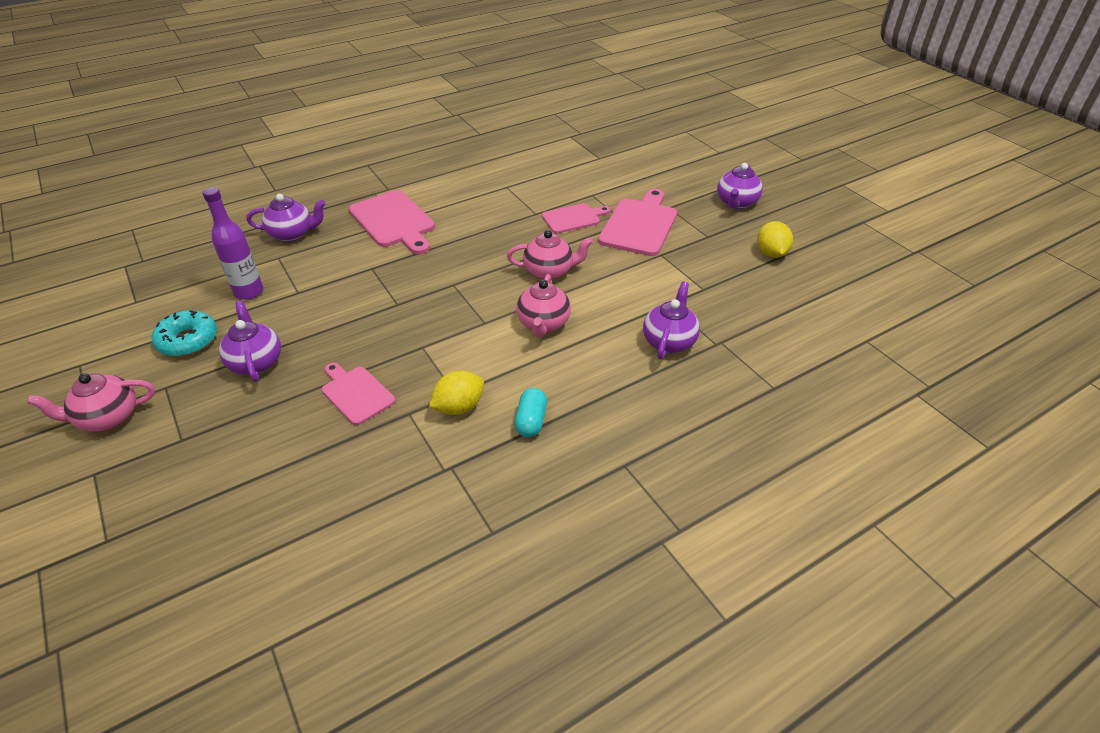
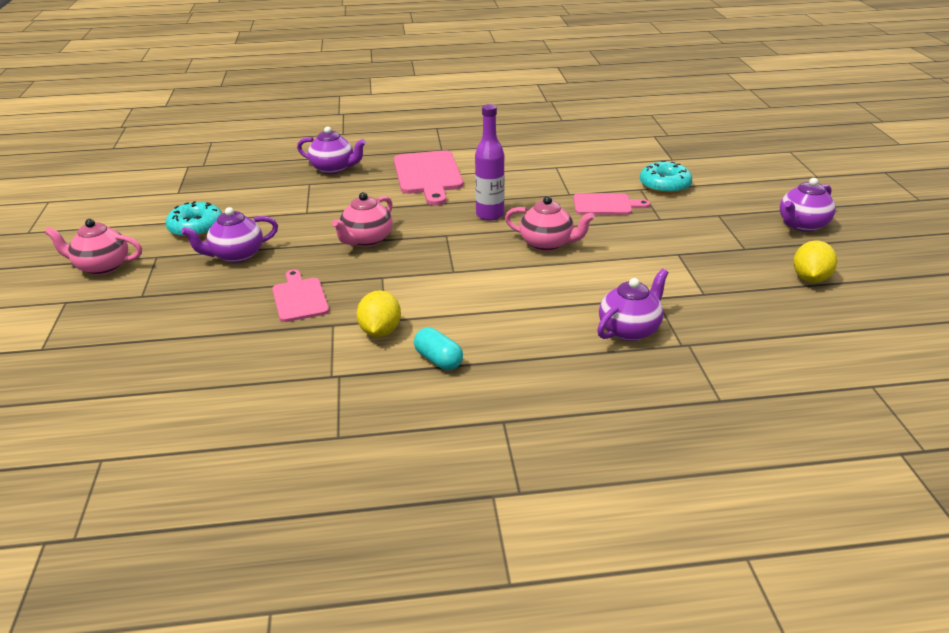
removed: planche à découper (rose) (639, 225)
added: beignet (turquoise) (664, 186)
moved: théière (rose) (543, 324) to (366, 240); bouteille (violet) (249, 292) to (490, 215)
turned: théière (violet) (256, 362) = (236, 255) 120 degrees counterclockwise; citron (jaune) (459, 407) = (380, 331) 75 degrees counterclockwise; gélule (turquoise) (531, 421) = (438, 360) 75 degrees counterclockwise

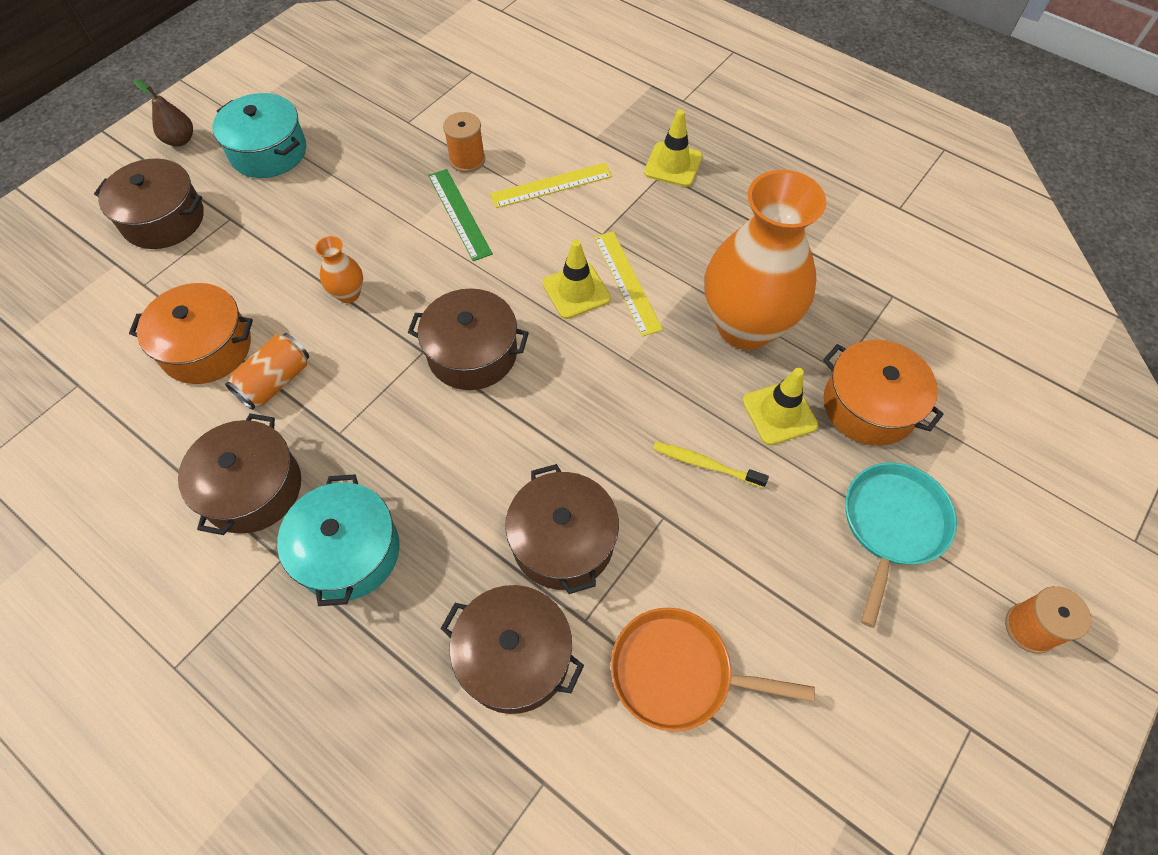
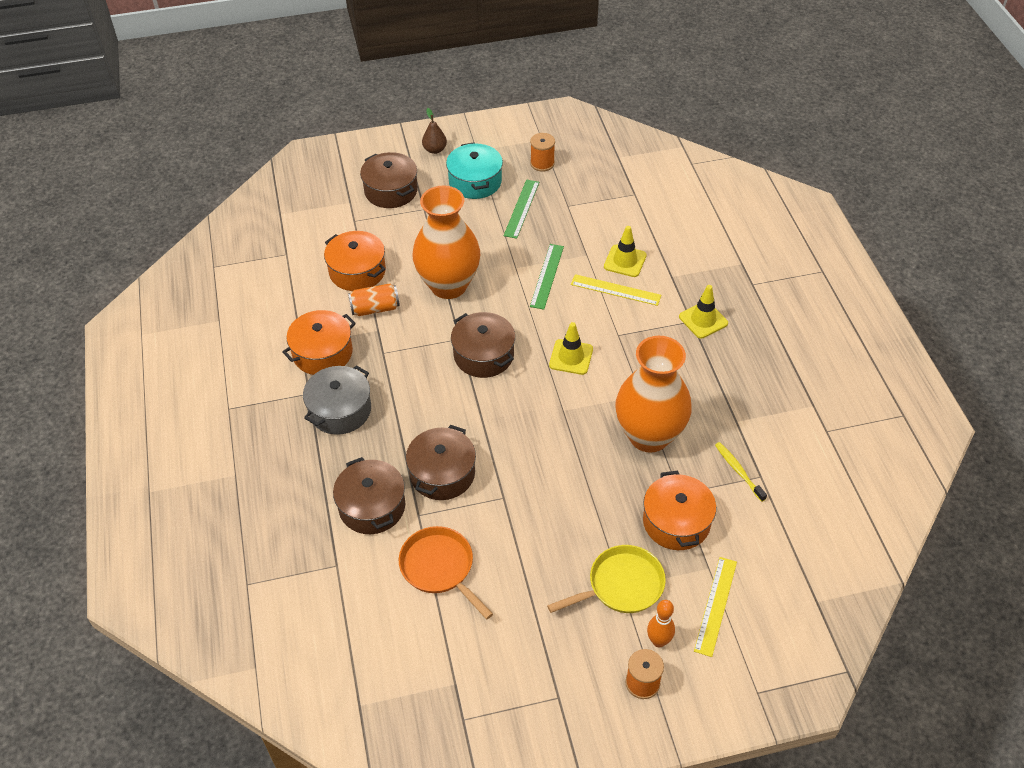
added: règle (vert) (521, 208); quille (orange) (658, 641)
moved: bobine (orange) (467, 160) to (542, 163); cône de chantier (jaune) (779, 413) to (625, 261); règle (jaune) (626, 282) to (715, 605); brosse à dents (jaune) (705, 464) to (738, 471)
recoloured: marmite (marron) (252, 488) to marmite (orange) (322, 353); marmite (turquoise) (348, 552) to marmite (gris) (340, 410); poêle (turquoise) (892, 525) to poêle (jaune) (621, 585)
resized: vase (orange) (348, 294) = (448, 285) x2.44

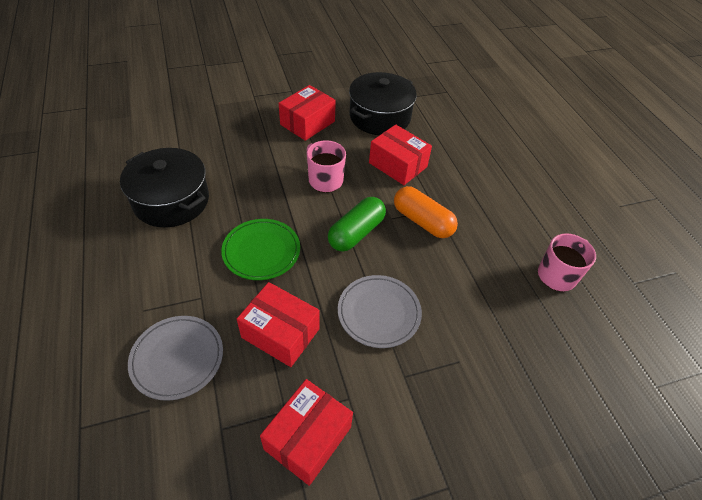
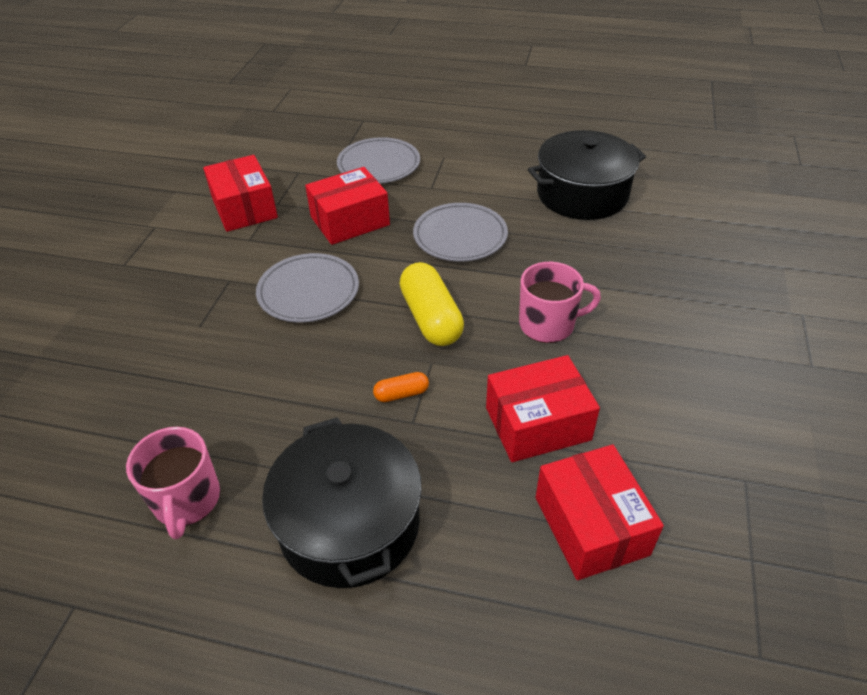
moved: marmite (noir) (380, 117) to (349, 523); boîte (rouge) (307, 123) to (591, 525)
recoloured: gélule (vert) (356, 233) to gélule (jaune) (431, 318); assiette (vert) (261, 251) to assiette (gris) (460, 236)
resized: gélule (orange) (422, 221) = (401, 394) x0.48

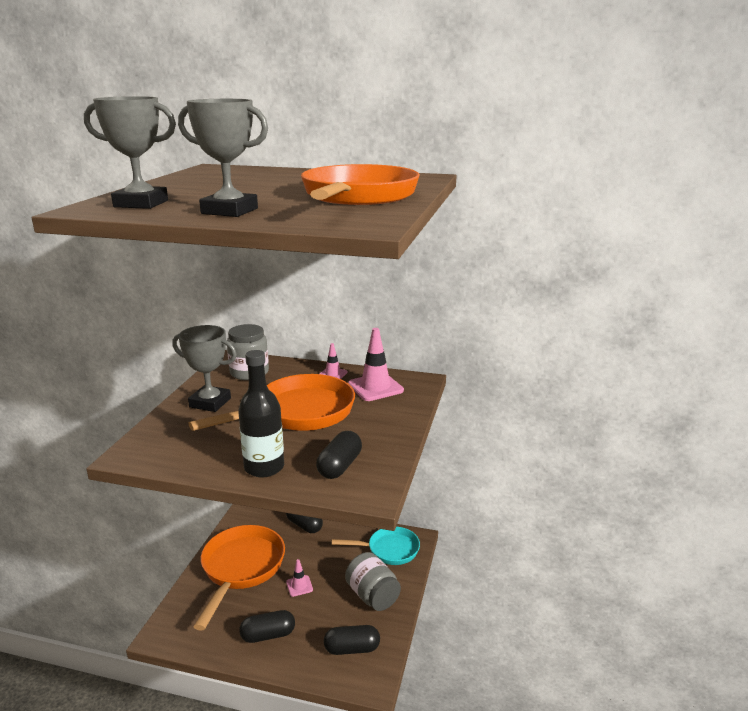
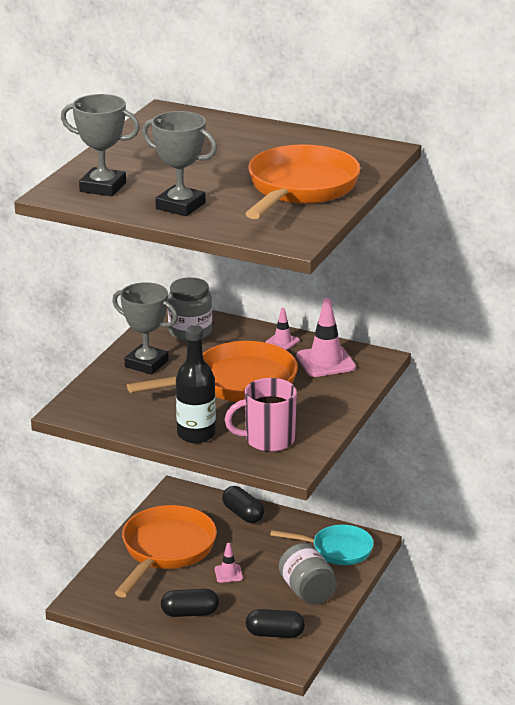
replaced: gélule (noir) (340, 466) to tasse (rose) (268, 440)

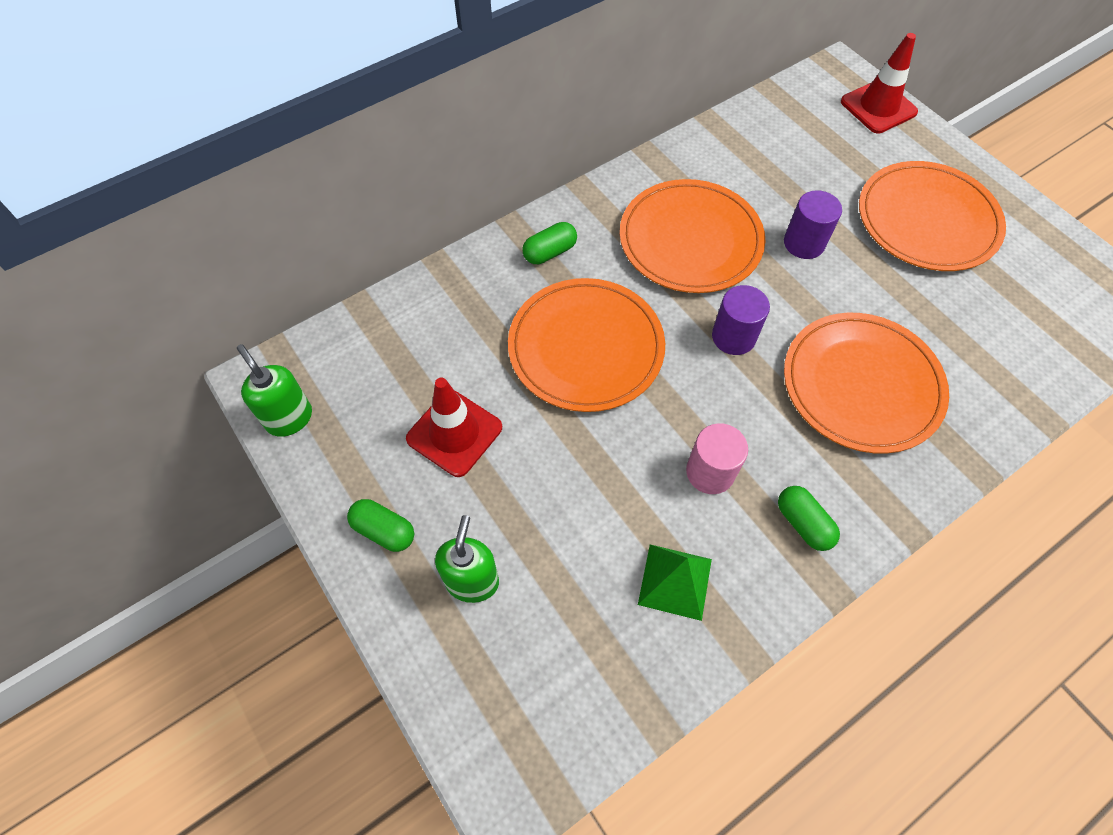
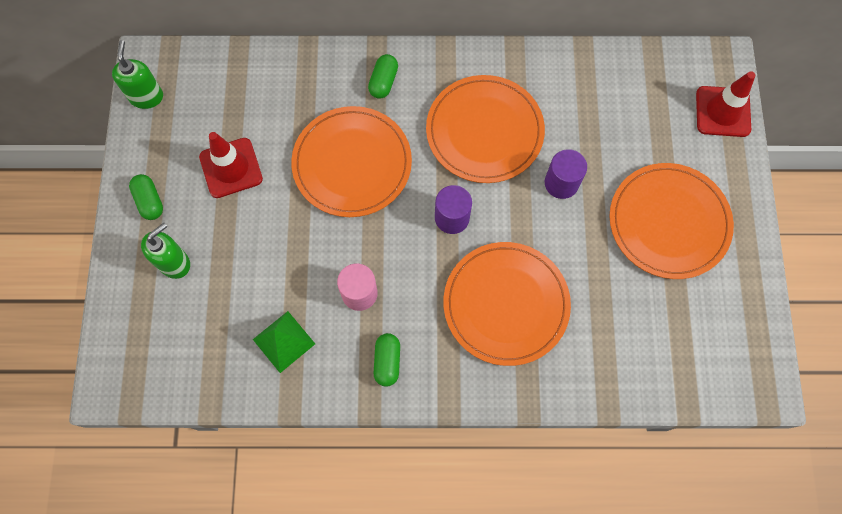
turned: gélule (vert) (550, 252) = (383, 82) 75 degrees counterclockwise

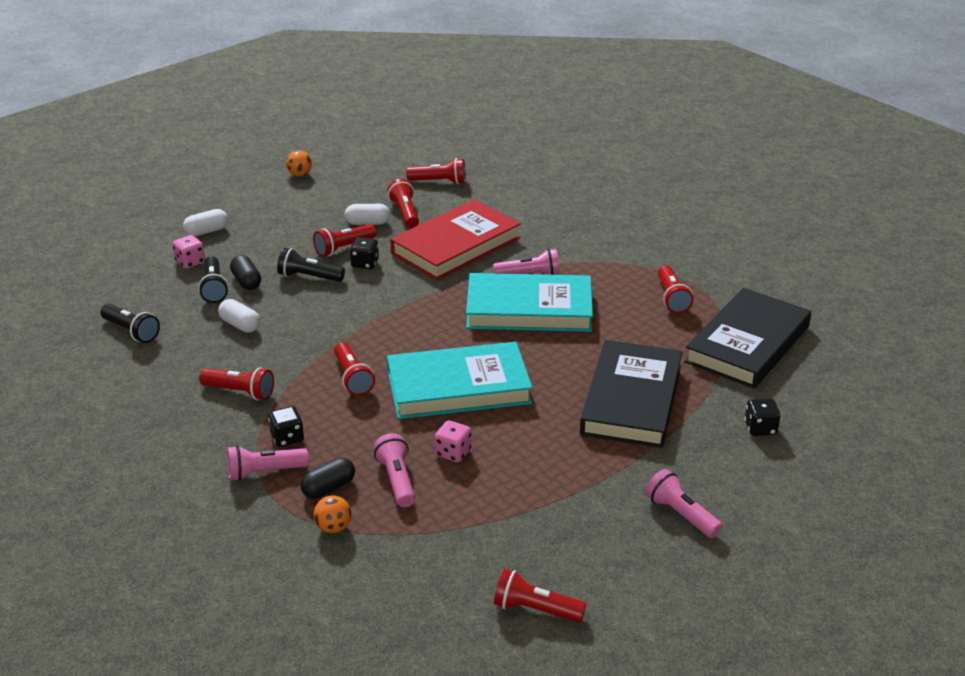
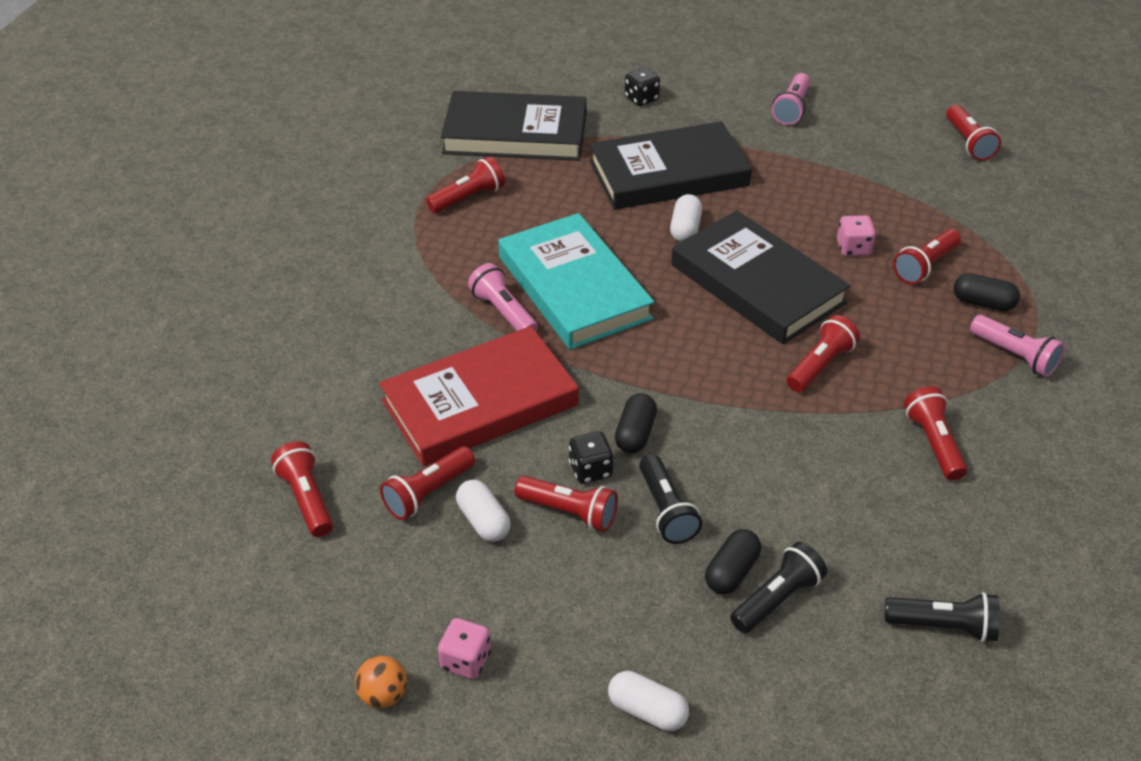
removed: dé (noir) (287, 438); balle (orange) (333, 528)
added: gélule (noir) (635, 434)
moved: dé (rose) (190, 262) to (466, 660); gélule (blanc) (240, 325) to (685, 229)
recoloured: livre (turquoise) (458, 387) to livre (noir) (757, 284); lampe de poche (rose) (397, 480) to lampe de poche (rouge) (925, 266)
turned: livre (rouge) (456, 245) = (480, 403) 45 degrees counterclockwise; lampe de poche (noir) (131, 331) = (943, 626) 90 degrees clockwise

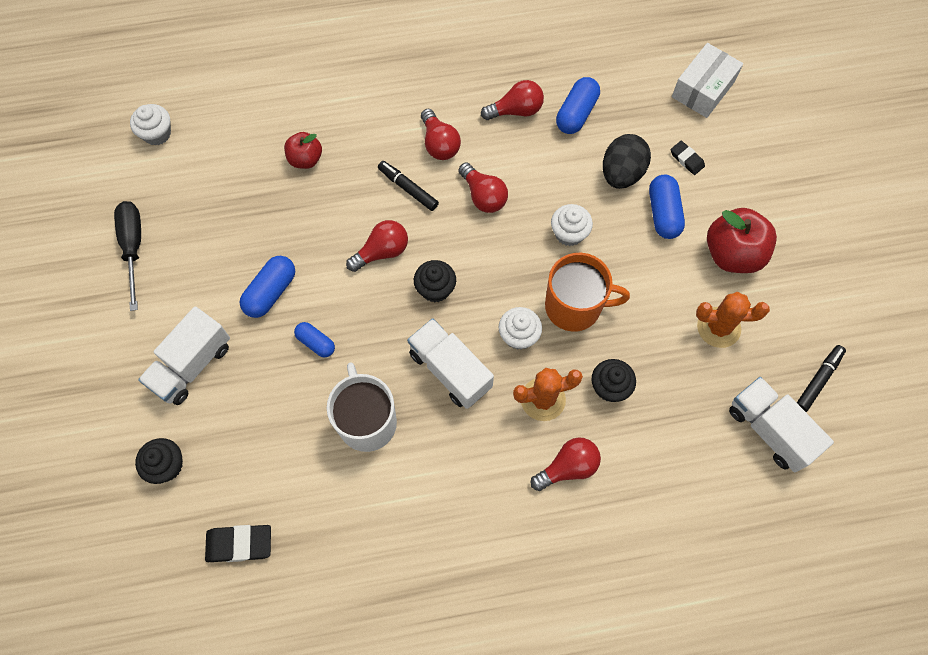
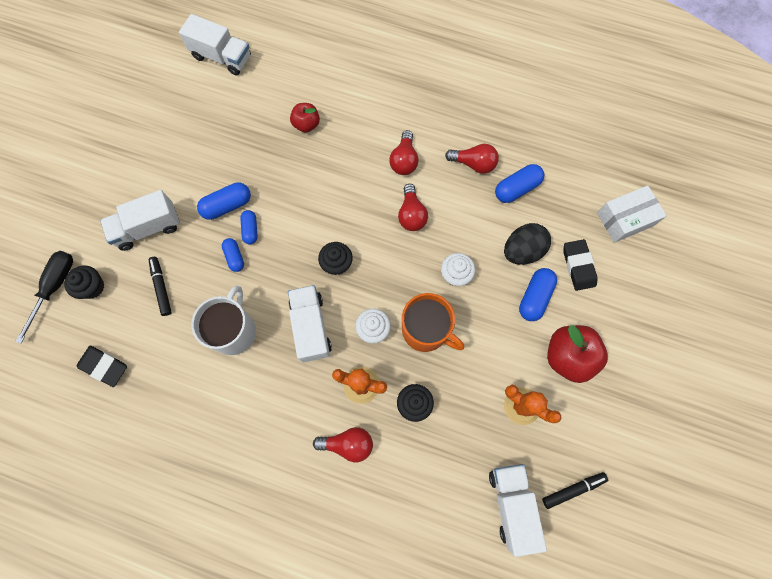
removed: ampoule (rouge) (382, 252)
added: gélule (bleu) (250, 230)
moved: tournevis (noir) (133, 247) to (54, 287); feutre (noir) (408, 188) to (161, 287)
replaced: muffin (blanc) (157, 133) to camion (blanc) (222, 57)
resized: gomme (noir) (686, 159) = (578, 266) x1.62

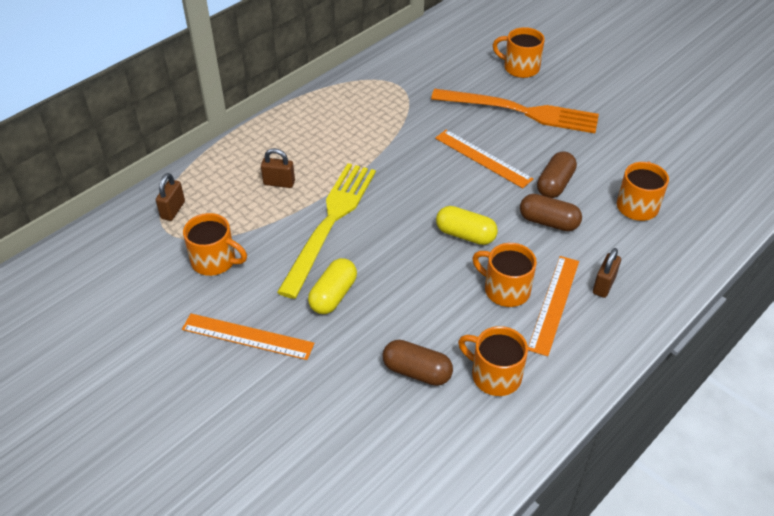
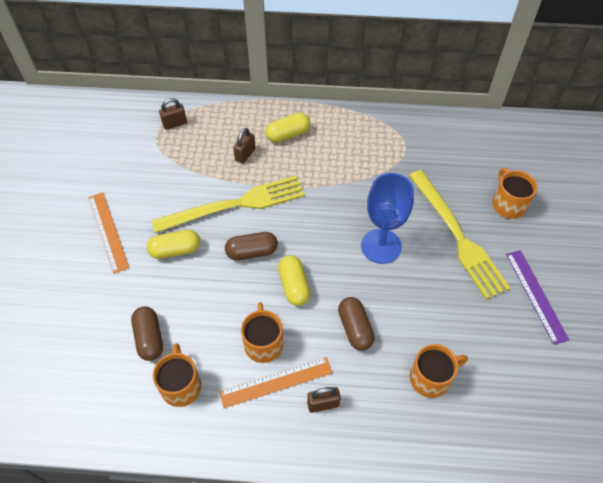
removed: tasse (orange) (215, 261)
added: gélule (jaune) (288, 134); règle (violet) (536, 295)
moved: gélule (marron) (555, 184) to (252, 252)
replaced: règle (orange) (482, 158) to verre à pied (bleu) (381, 246)
recoloured: fourchette (orange) (520, 111) to fourchette (jaune) (457, 236)
turned: cadenas (marron) (279, 183) = (245, 155) 60 degrees clockwise

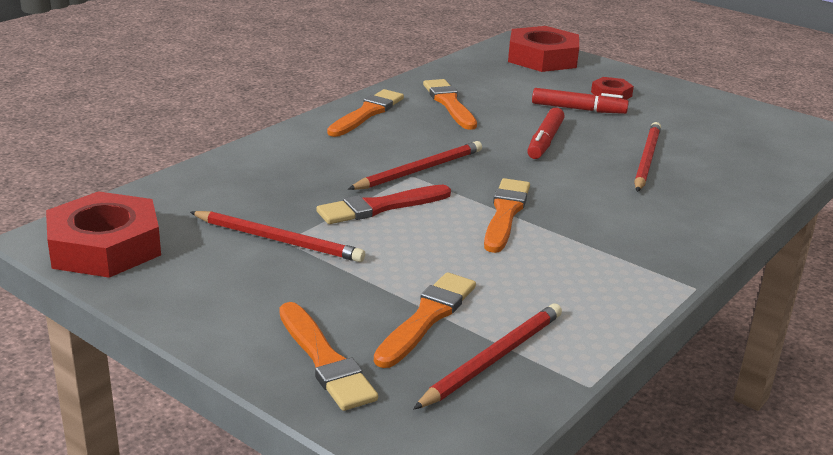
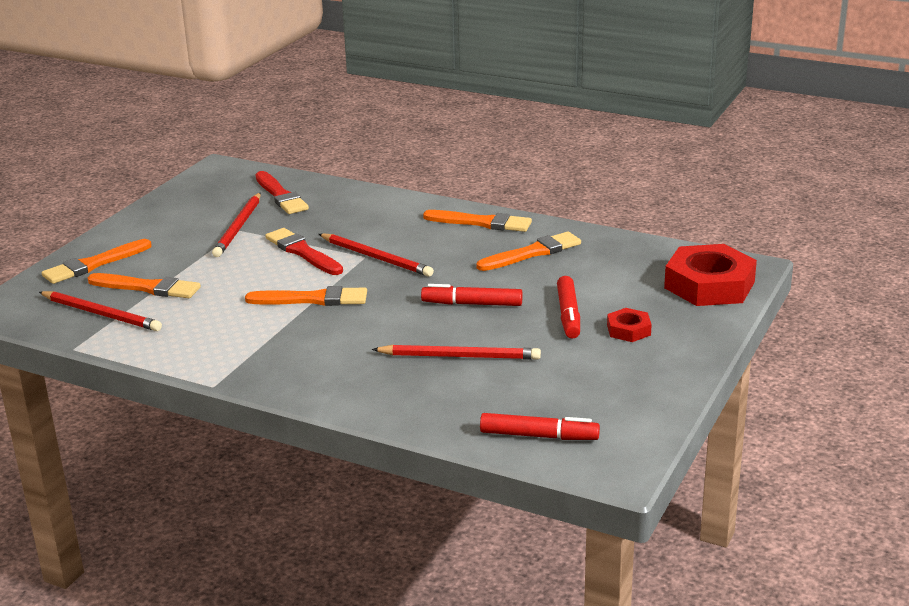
removed: écrou (rouge) (105, 246)
added: pinceau (rouge) (281, 196); feutre (rouge) (539, 436)

